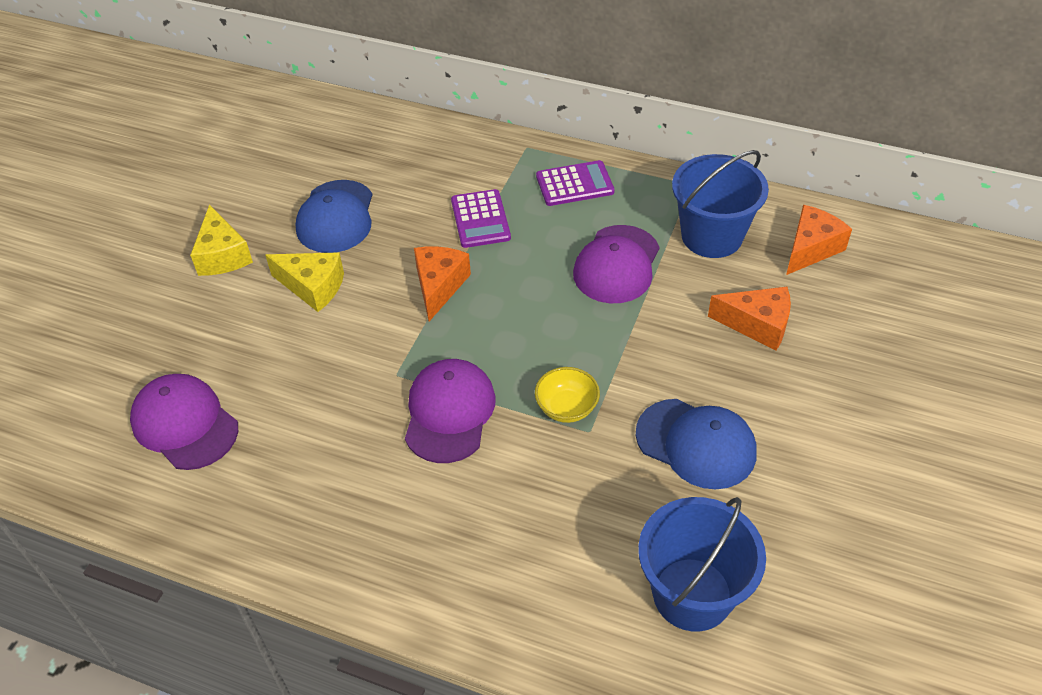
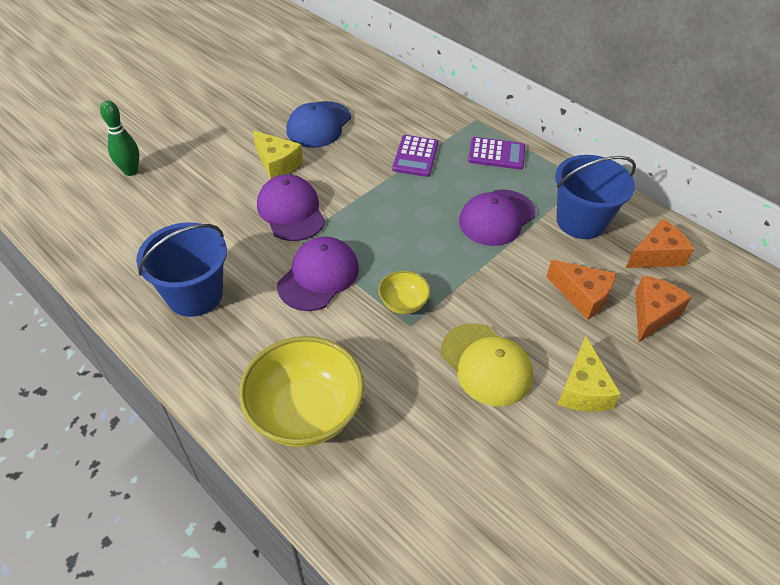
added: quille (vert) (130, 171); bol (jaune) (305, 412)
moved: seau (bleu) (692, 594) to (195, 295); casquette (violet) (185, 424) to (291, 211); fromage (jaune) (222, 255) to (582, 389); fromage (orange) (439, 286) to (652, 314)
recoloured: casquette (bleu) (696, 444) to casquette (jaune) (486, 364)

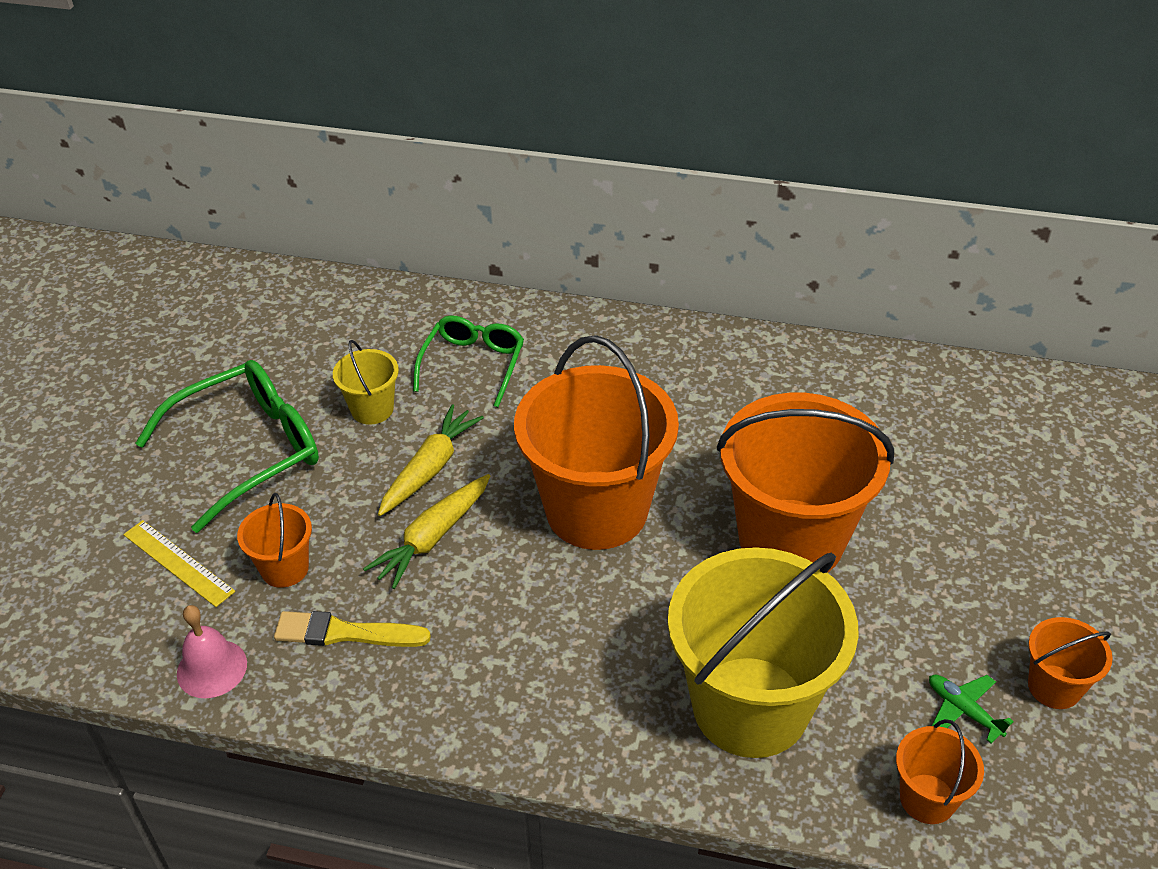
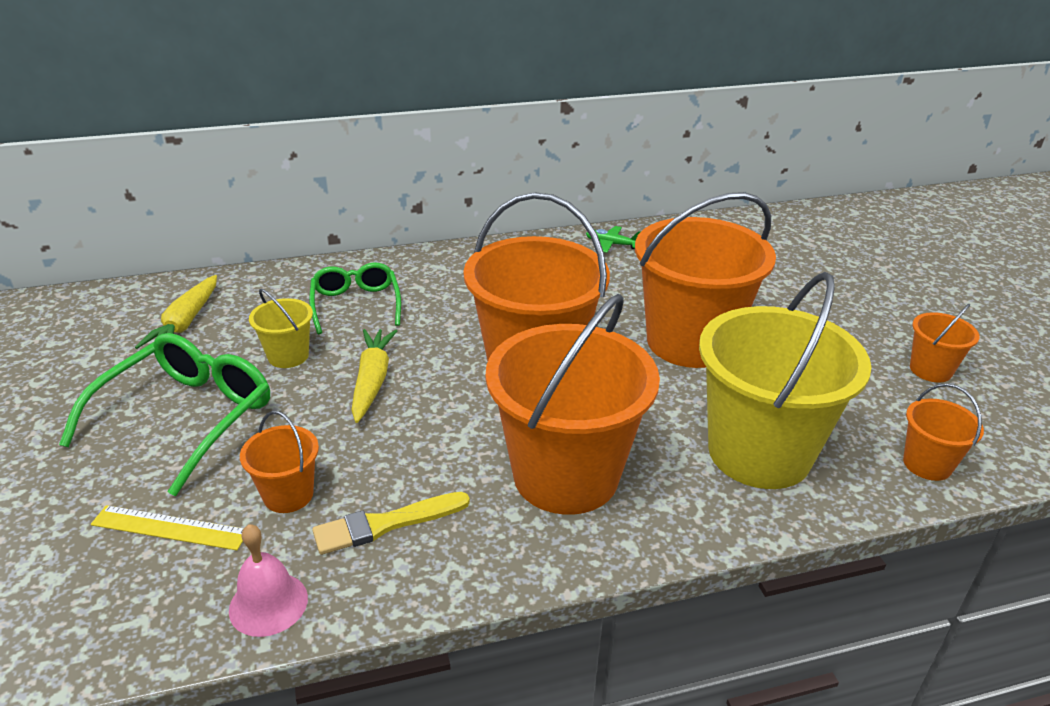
added: seau (orange) (565, 475)
moved: carotte (jaune) (433, 537) to (185, 323); avion (vert) (963, 710) to (611, 244)

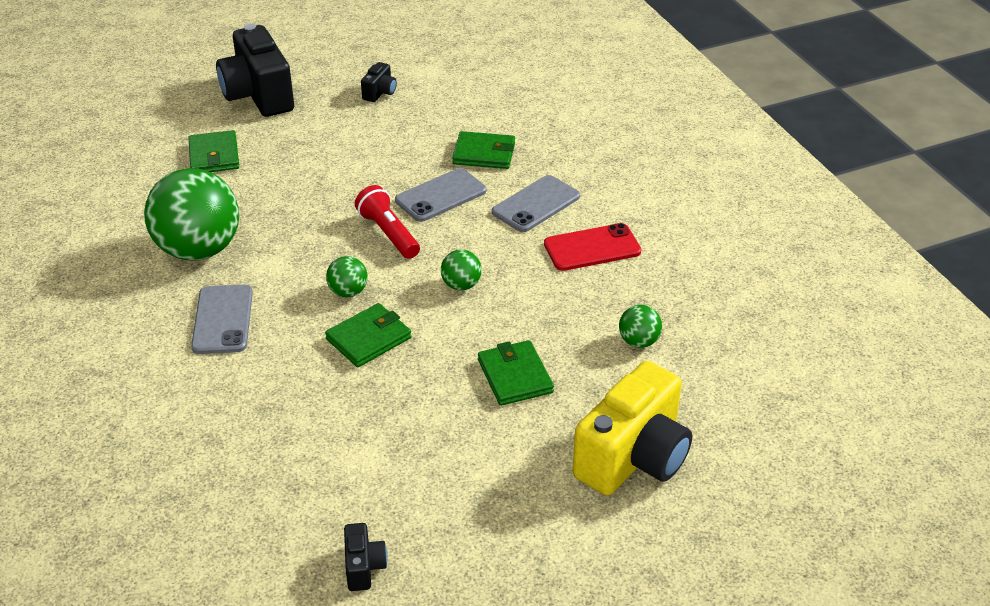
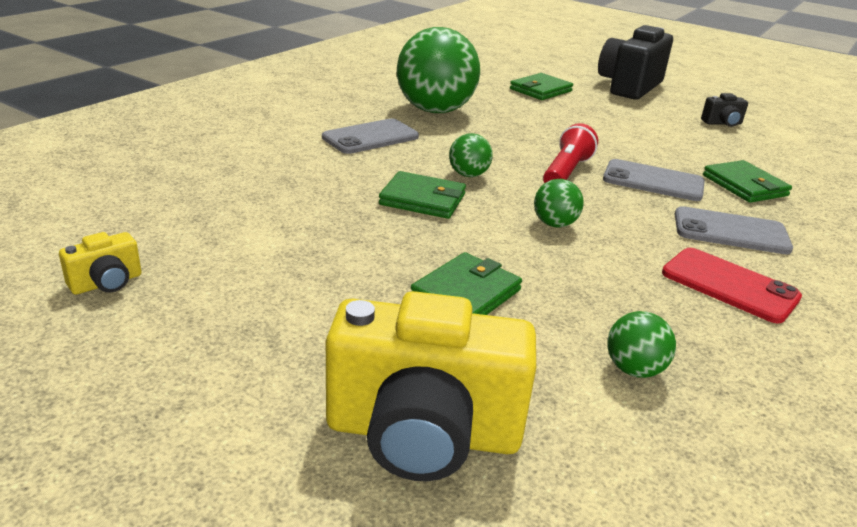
recoloured: appareil photo (noir) (364, 567) to appareil photo (jaune) (107, 283)

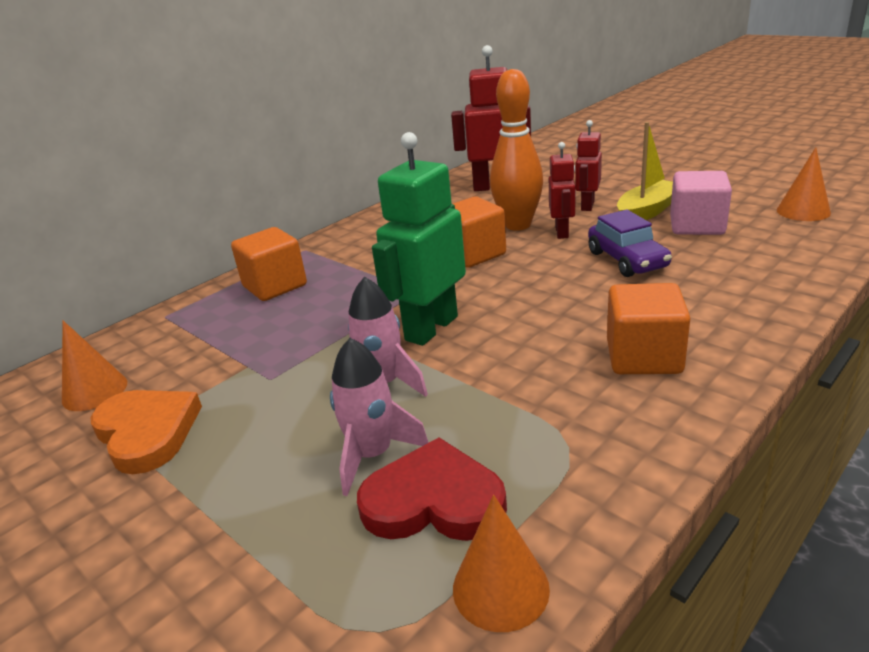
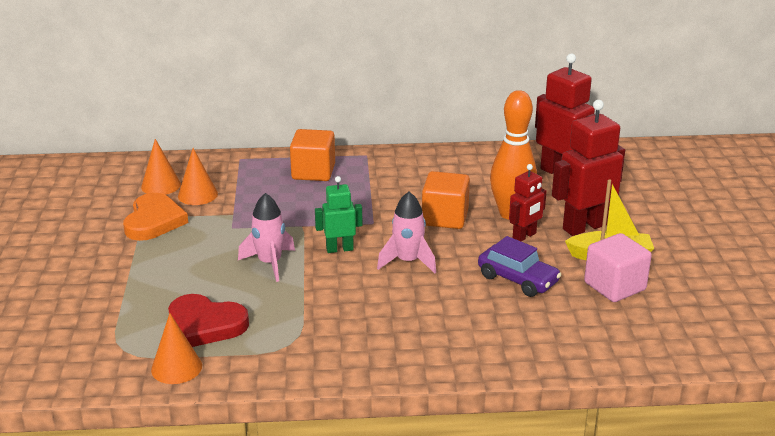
removed: cube (orange) (643, 357)
moved: cône (orange) (803, 211) to (197, 195); fusée (rose) (373, 455) to (408, 261)
turned: cœur (rouge) (433, 500) = (206, 324) 150 degrees clockwise; voiture (violet) (627, 260) = (518, 279) 75 degrees counterclockwise
resized: robot (vert) (431, 328) = (339, 249) x0.58; robot (rouge) (587, 205) = (584, 227) x1.73

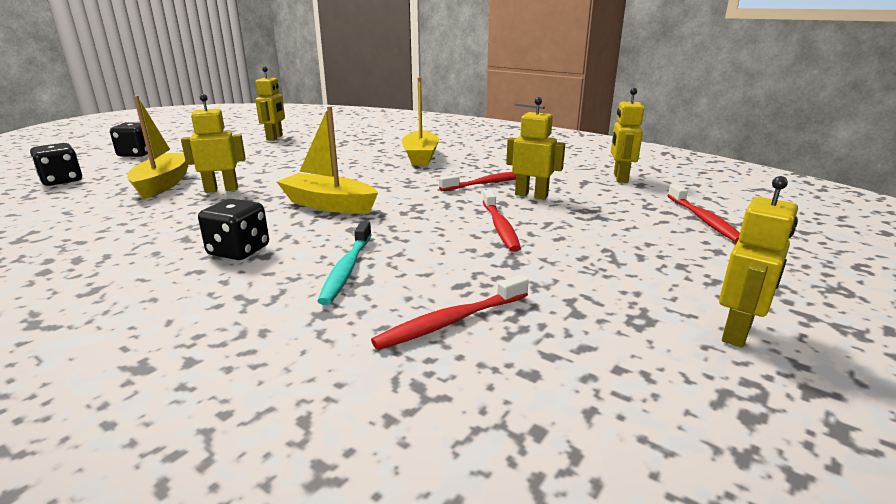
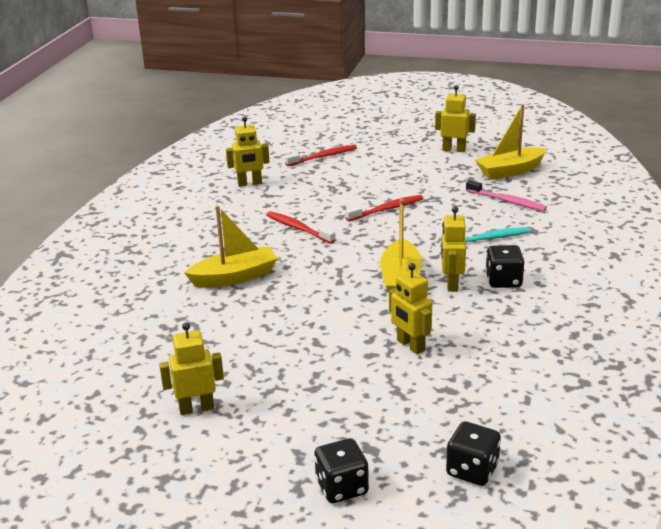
moved: robot (jaune) (531, 195) to (451, 284); bateau (jaune) (163, 184) to (510, 171)
recoloured: brosse à dents (rouge) (451, 321) to brosse à dents (rose) (507, 201)

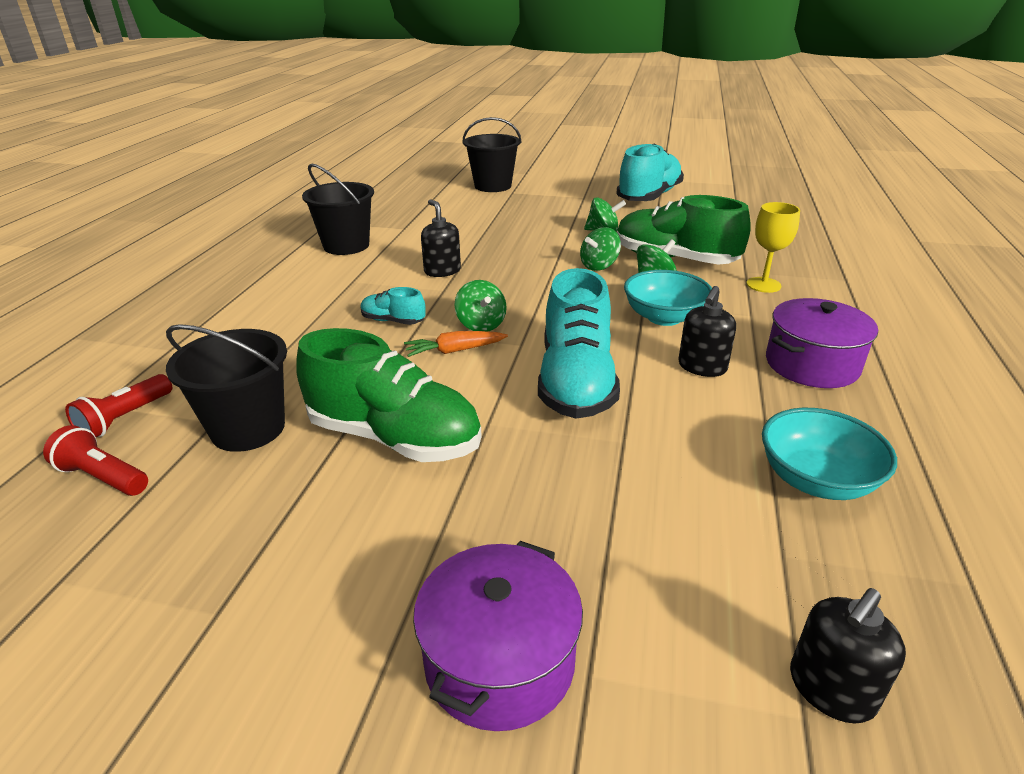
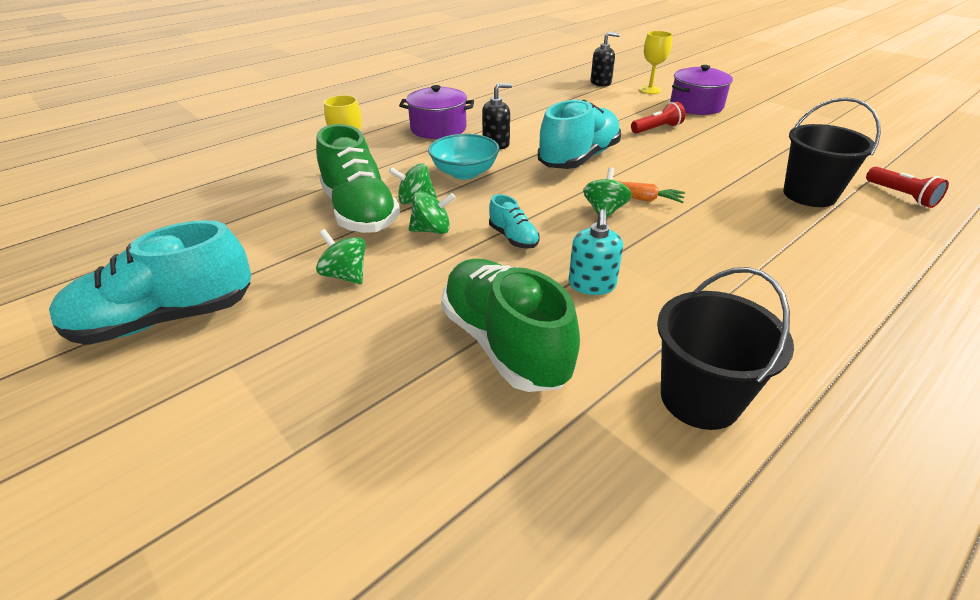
removed: seau (noir) (493, 186); bol (turquoise) (816, 480)
added: verre à pied (jaune) (650, 90)
moved: chaussure (vert) (395, 437) to (504, 343); chaussure (turquoise) (393, 321) to (513, 238); lampe de poche (rouge) (125, 418) to (657, 129)
recoloured: distributeur de savon (noir) (442, 271) to distributeur de savon (turquoise) (592, 285)

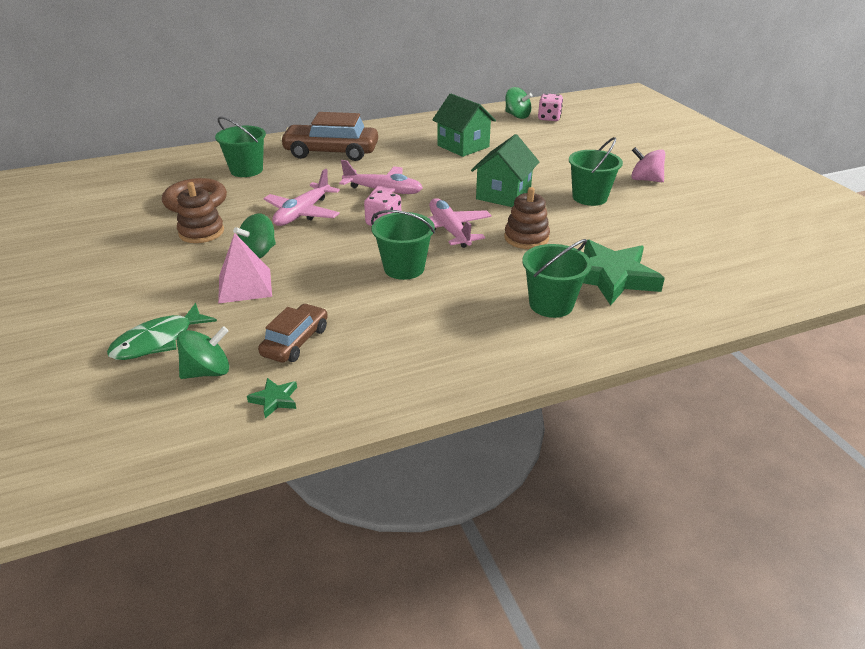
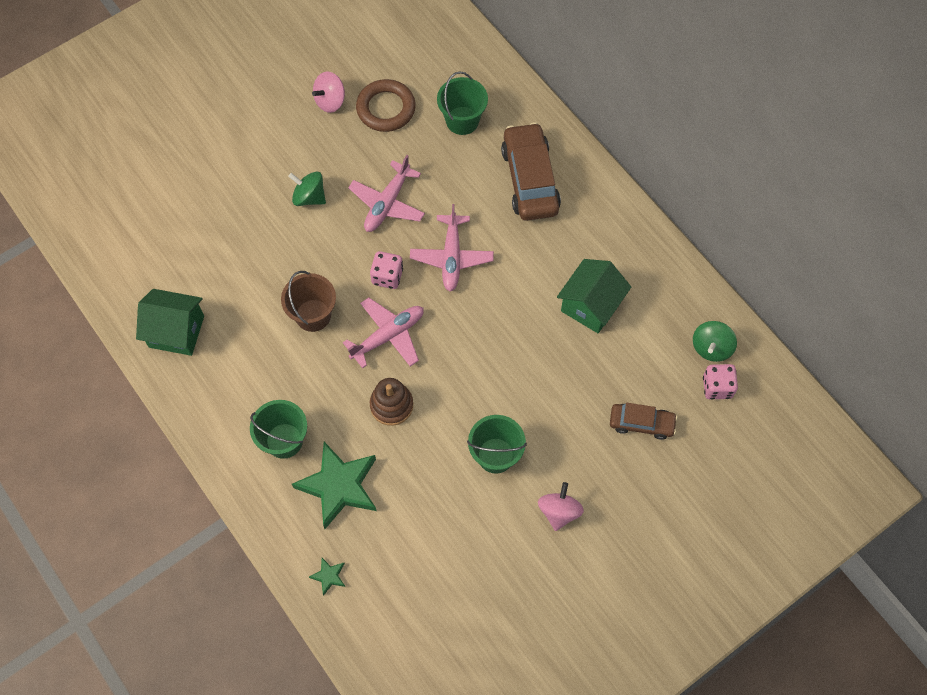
removed: poisson (vert) (158, 341); jouet à empiler (marron) (201, 232); toupie (vert) (207, 371); pyramide (rose) (245, 285)
added: toupie (rose) (330, 101)
moved: maison (vert) (503, 195) to (176, 331); étoile (vert) (275, 400) to (329, 576); voiture (marron) (295, 341) to (641, 423)
recoloured: seau (vert) (404, 268) to seau (marron) (313, 315)
turned: avion (rose) (302, 213) = (387, 203) 75 degrees counterclockwise

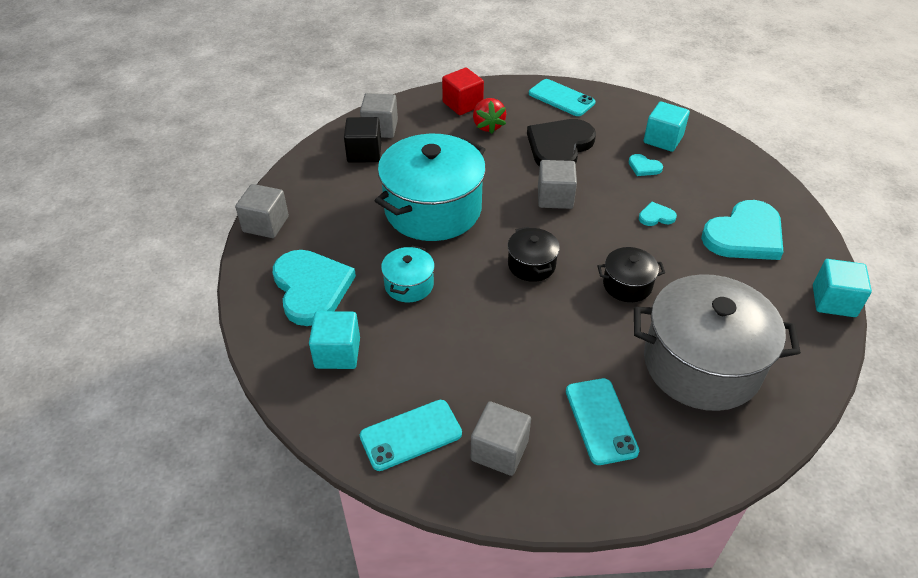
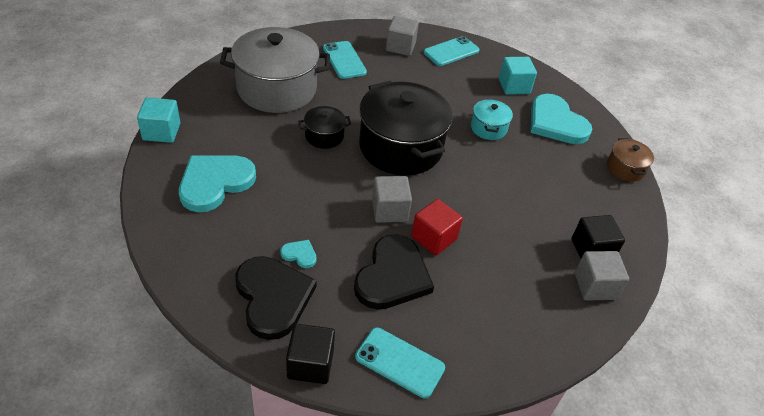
removed: marmite (turquoise) (433, 209); fraise (rouge) (488, 126); cœur (turquoise) (656, 216)
added: cube (noir) (310, 364)
moved: cube (rouge) (462, 104) to (434, 238)
replaced: cube (turquoise) (663, 139) to cœur (noir) (273, 297); cube (gris) (266, 224) to marmite (marron) (625, 168)
resized: marmite (noir) (531, 265) = (400, 147) x2.17

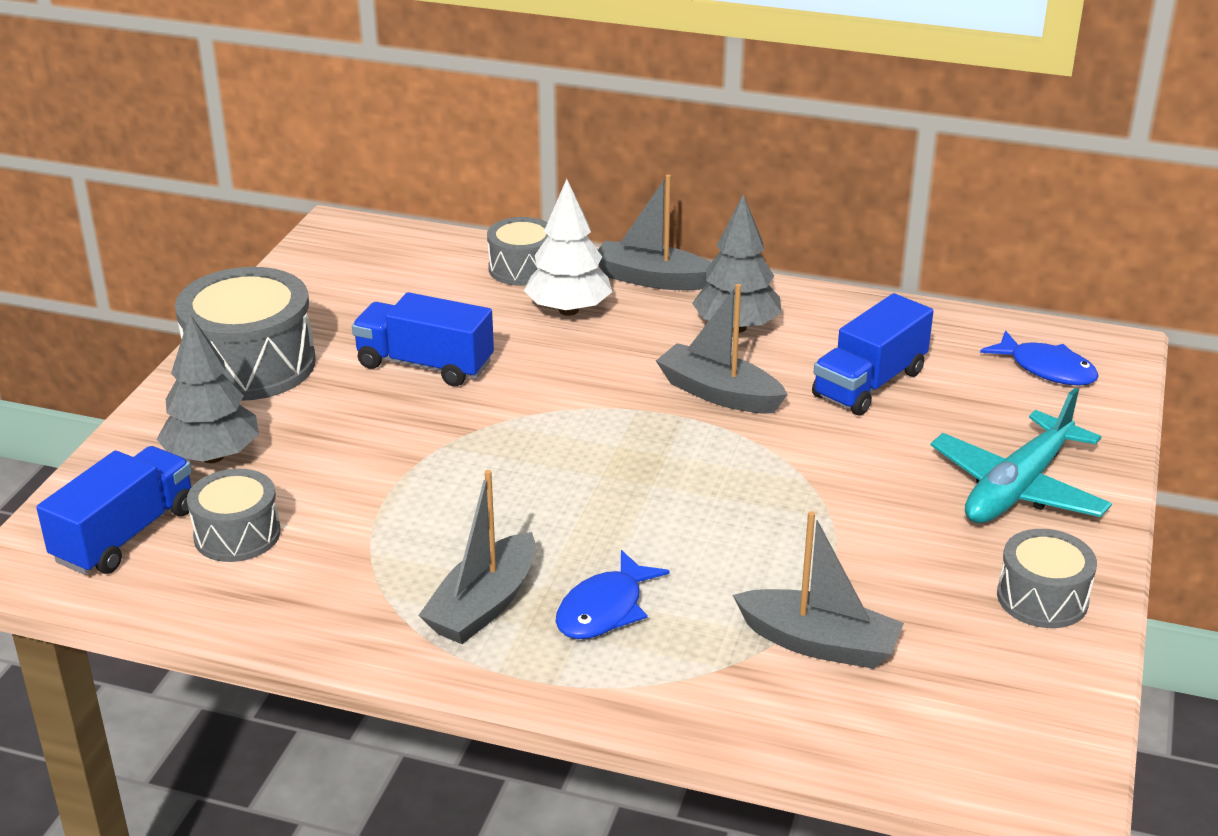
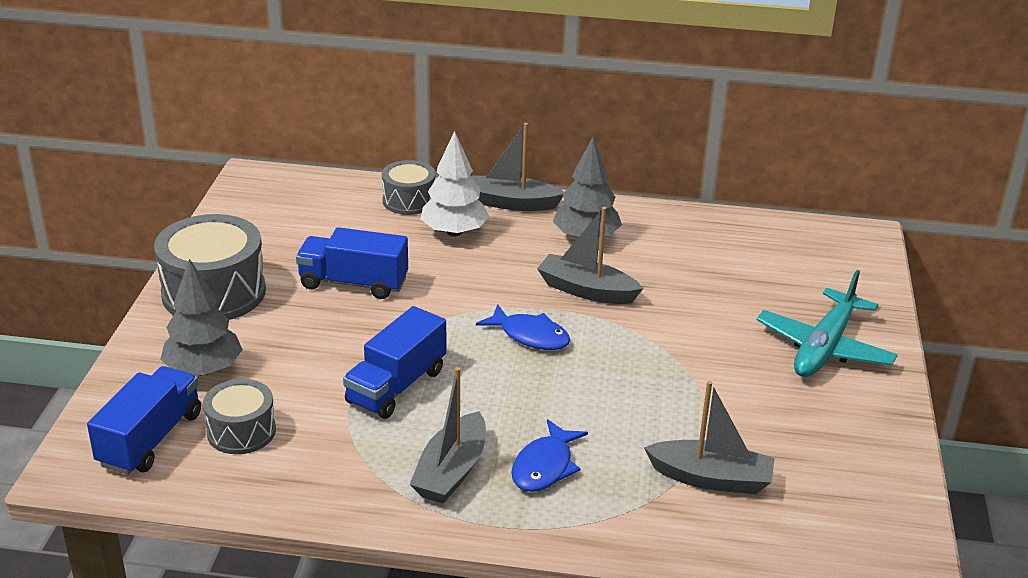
removed: tambour (gris) (1042, 598)
moved: camion (bleu) (869, 384) to (396, 386); poisson (bleu) (1046, 369) to (530, 336)

